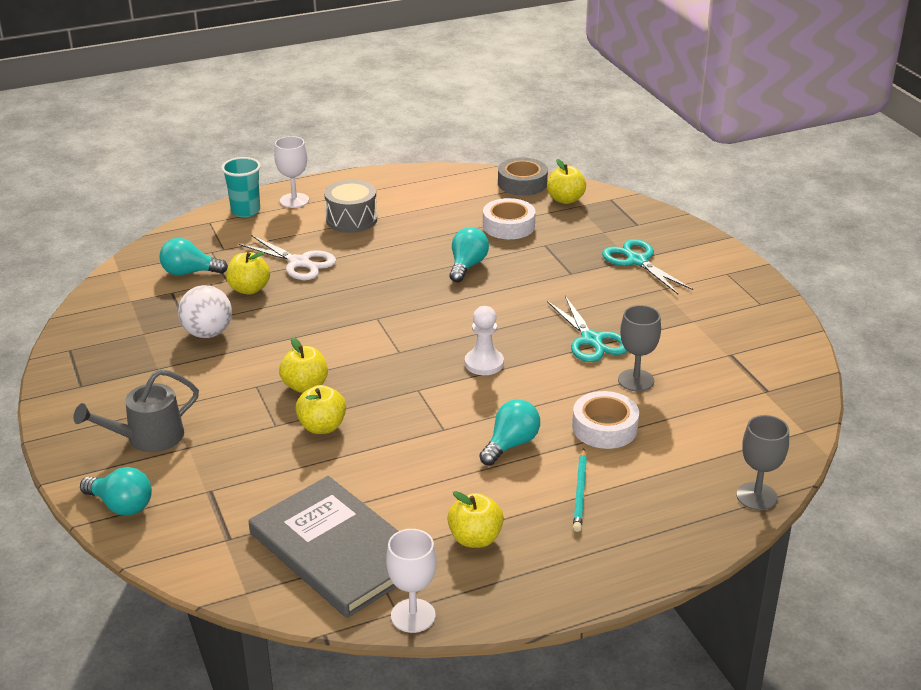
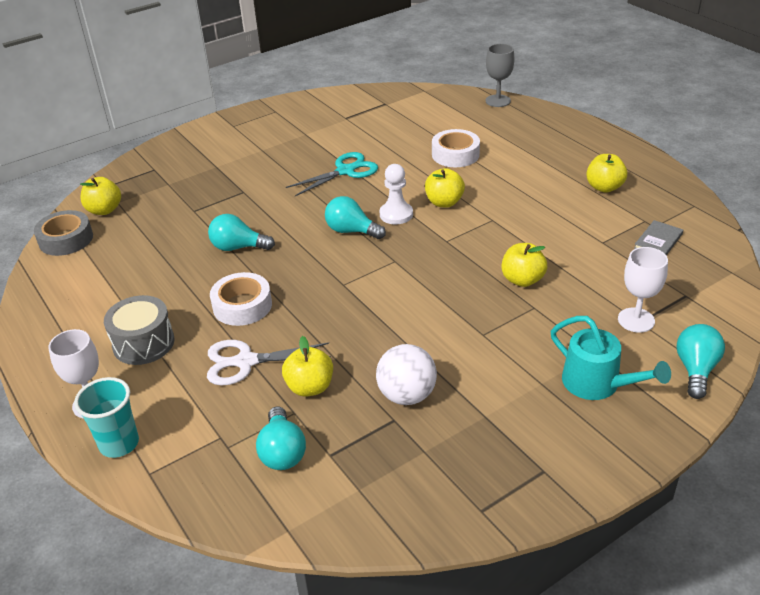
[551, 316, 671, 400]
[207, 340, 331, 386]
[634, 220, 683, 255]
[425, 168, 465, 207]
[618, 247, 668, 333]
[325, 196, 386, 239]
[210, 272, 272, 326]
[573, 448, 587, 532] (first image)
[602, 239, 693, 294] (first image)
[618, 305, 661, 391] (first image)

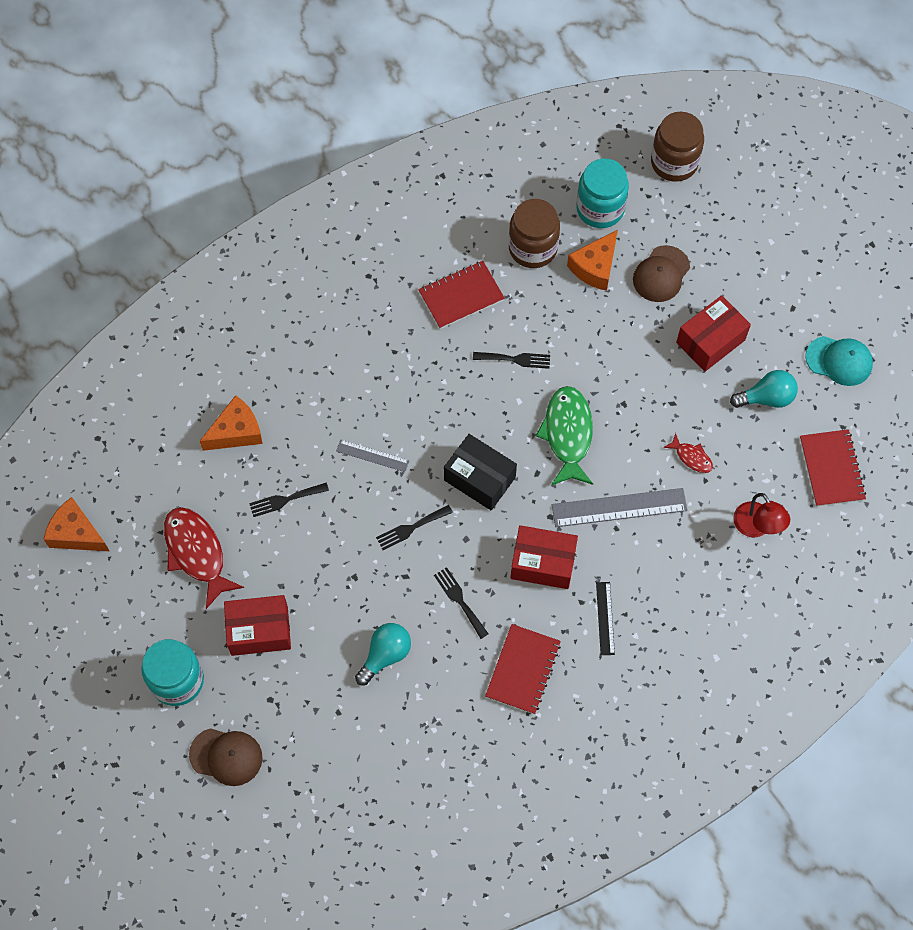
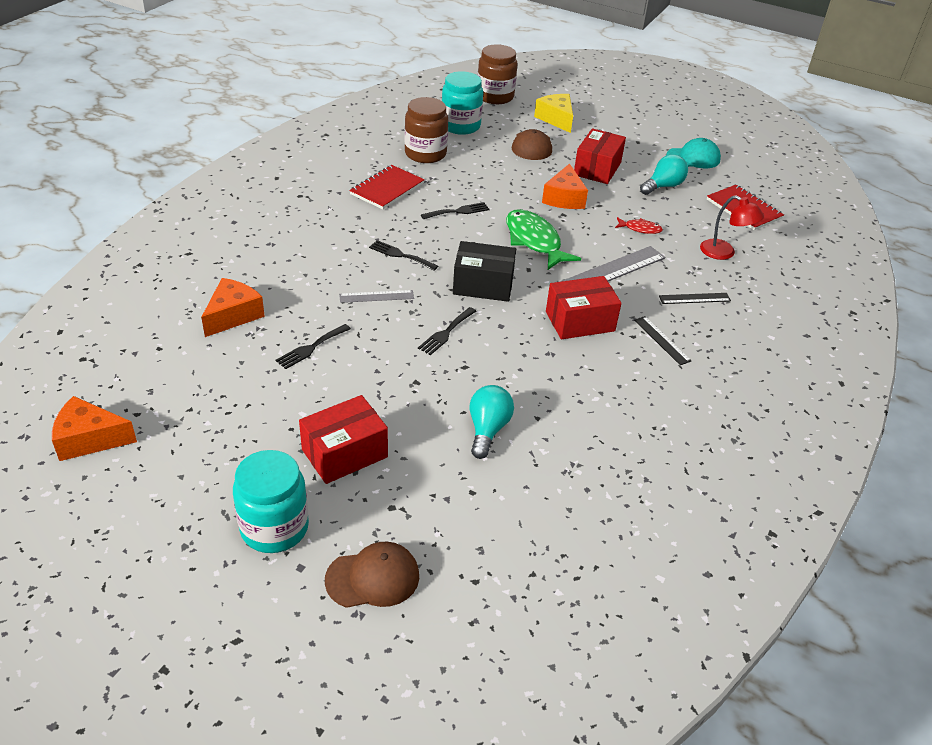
[164, 507, 244, 609] (first image)
[369, 240, 438, 271]
[485, 624, 561, 714] (first image)
[542, 163, 588, 209]
[534, 94, 573, 133]
[659, 293, 731, 304]

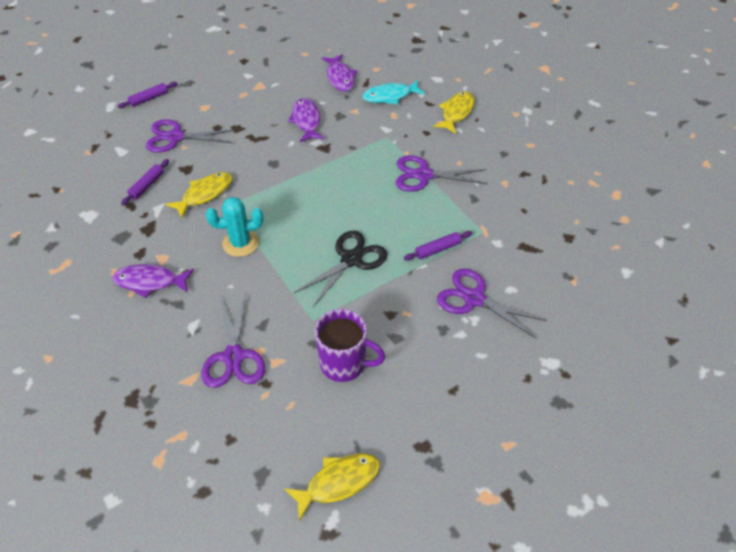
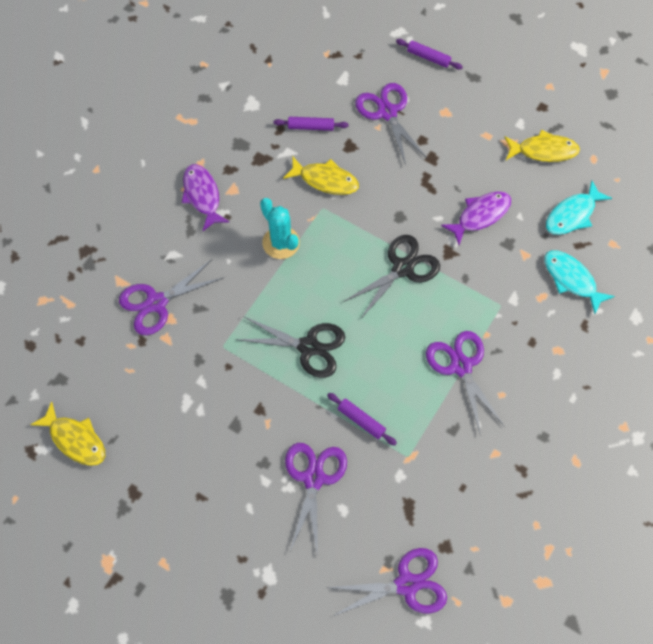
[315, 309, 385, 382] (first image)
[546, 180, 612, 235]
[505, 130, 580, 162]
[326, 548, 447, 616]
[343, 235, 440, 320]

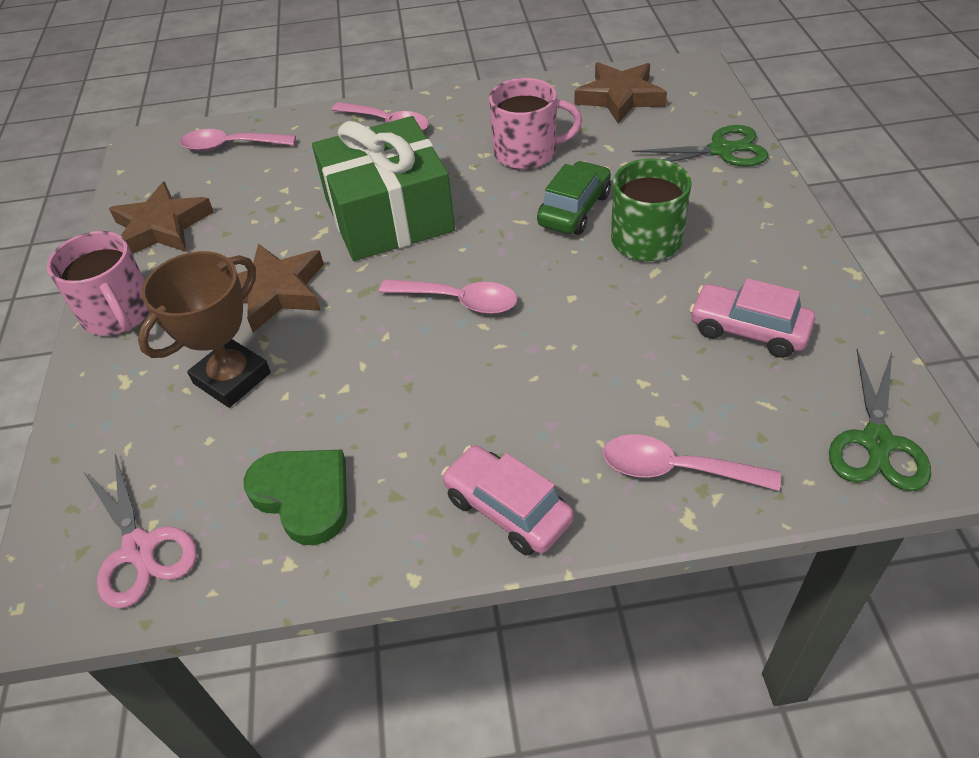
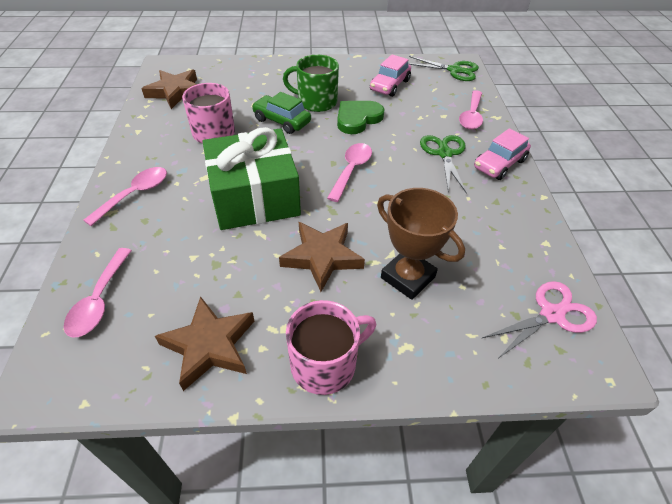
[337, 101, 385, 134]
[420, 135, 467, 194]

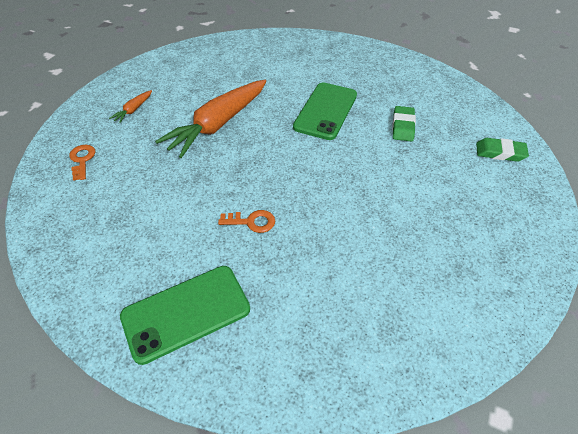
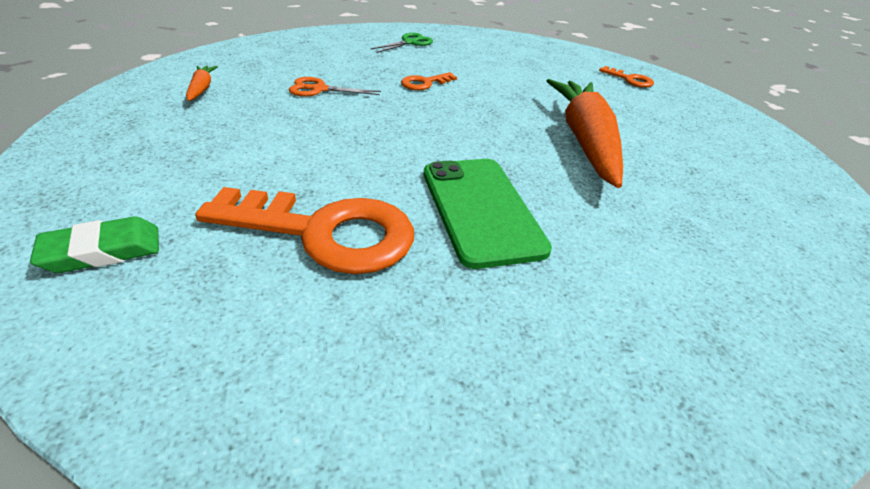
[186, 66, 218, 101]
[370, 33, 433, 53]
[195, 187, 414, 274]
[289, 77, 381, 96]

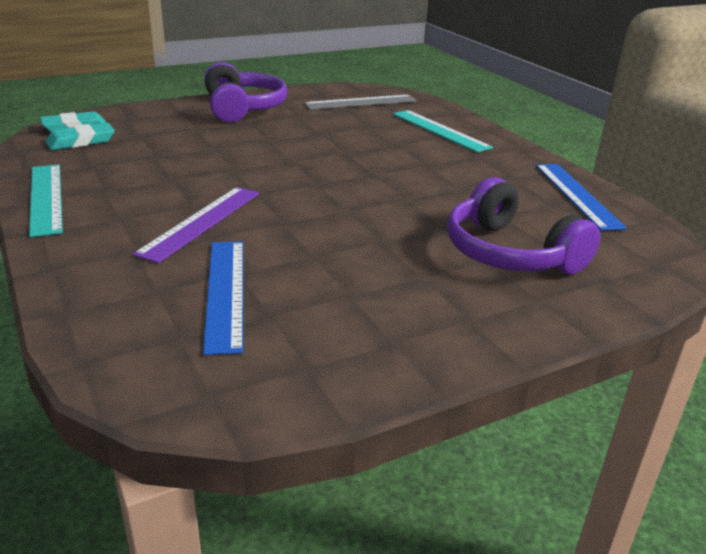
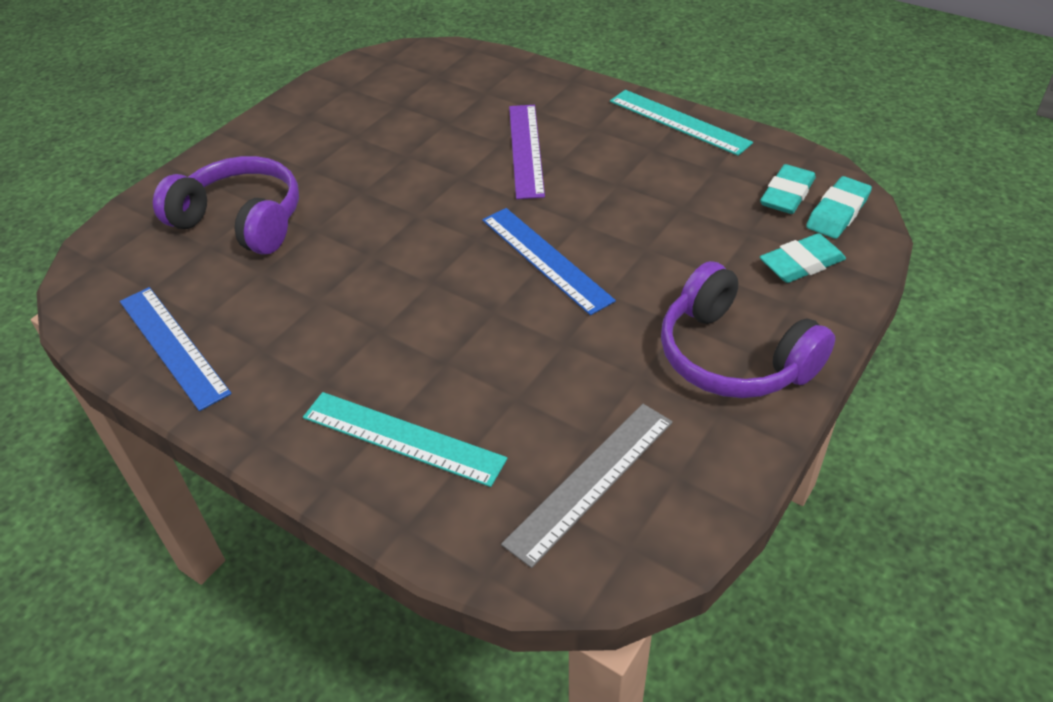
[482, 208, 616, 315]
[760, 233, 846, 283]

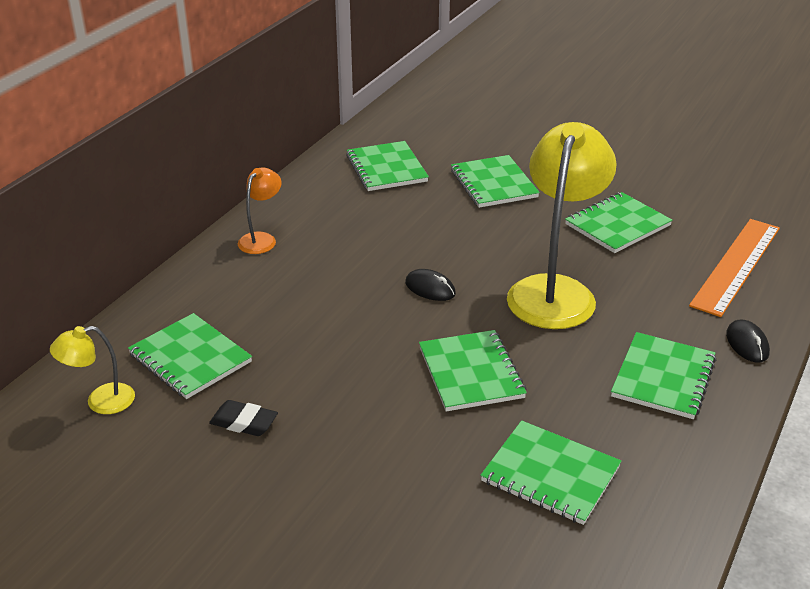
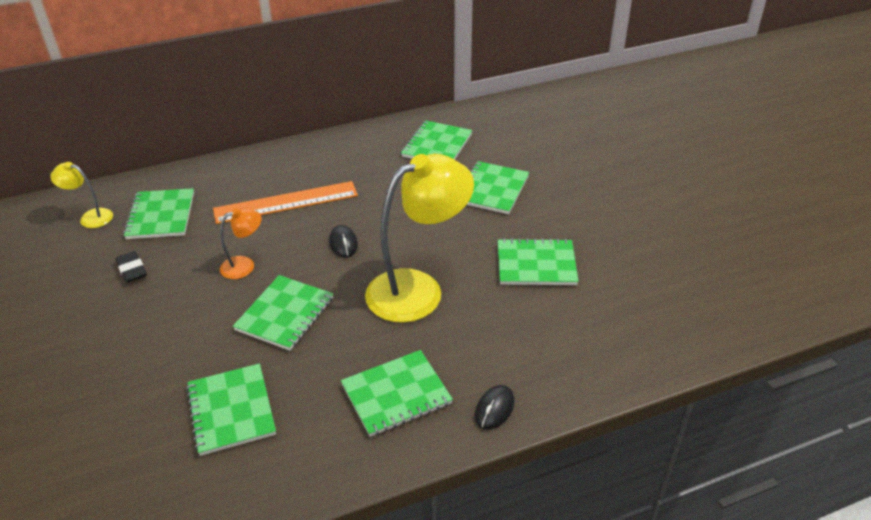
[220, 208, 262, 279]
[213, 181, 358, 224]

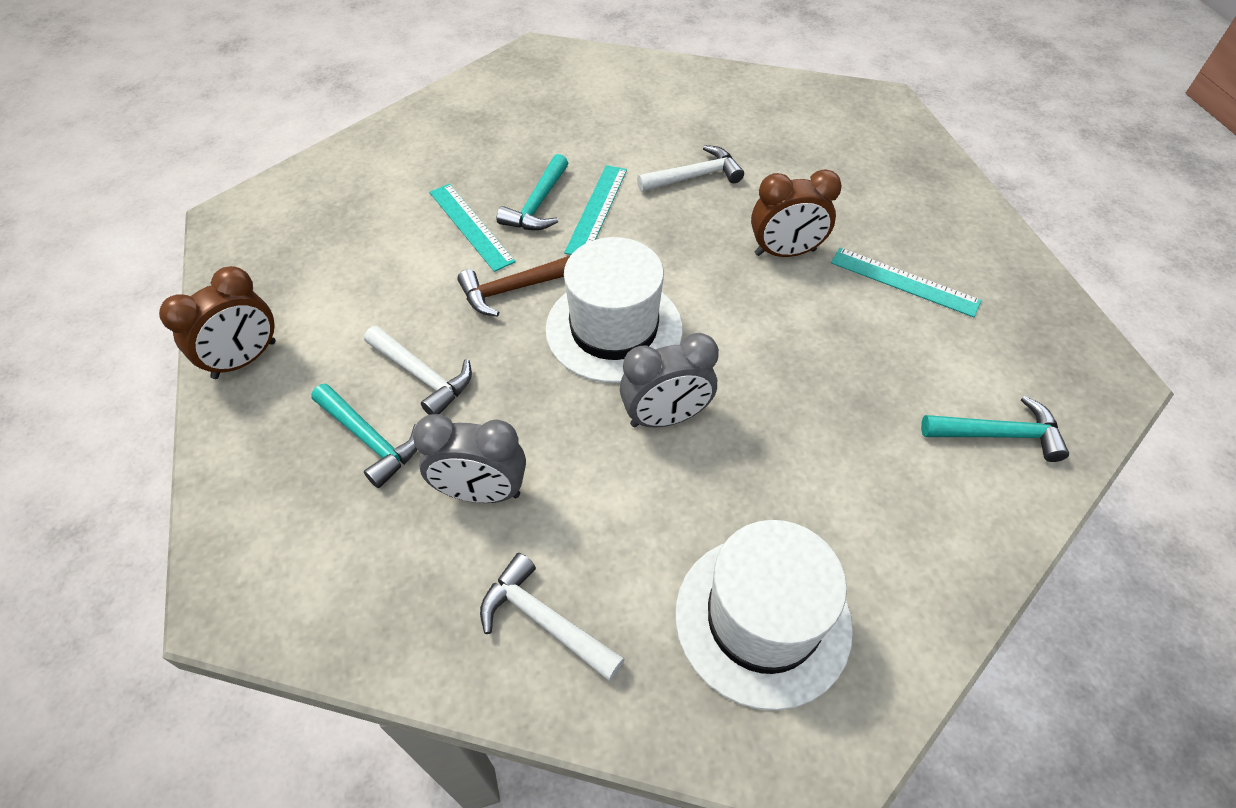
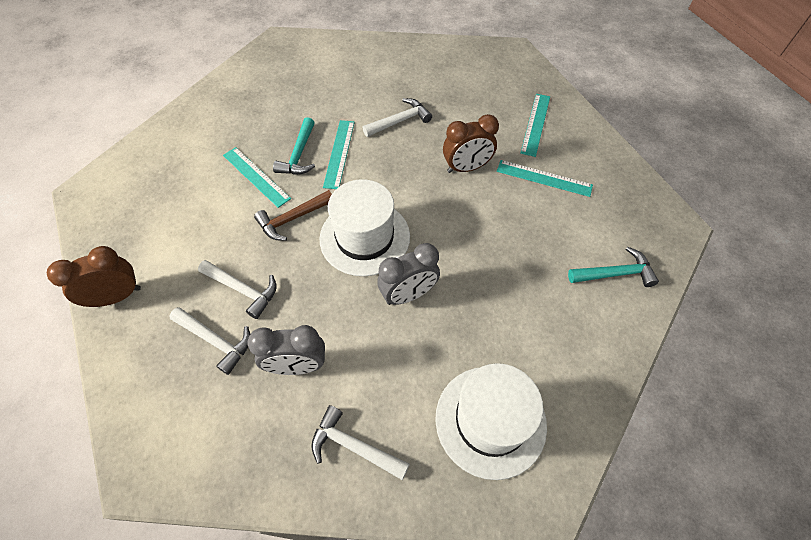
[47, 246, 141, 307]
[169, 307, 250, 375]
[520, 94, 550, 157]

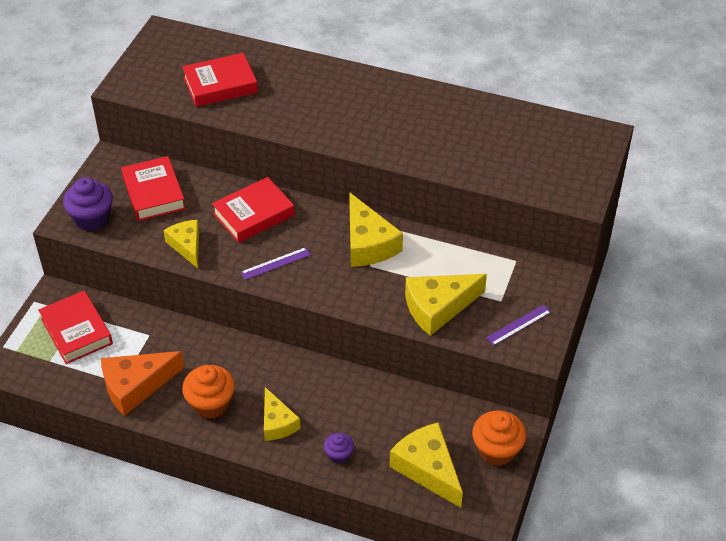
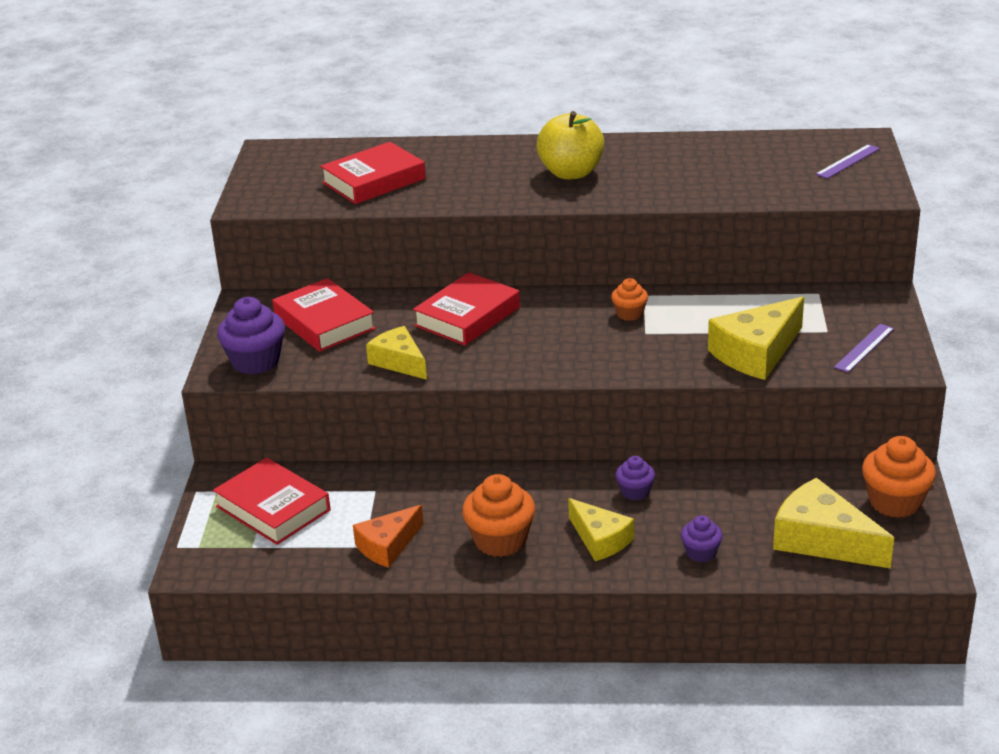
[353, 505, 423, 568]
[815, 144, 880, 179]
[611, 278, 648, 321]
[536, 111, 604, 179]
[615, 456, 655, 501]

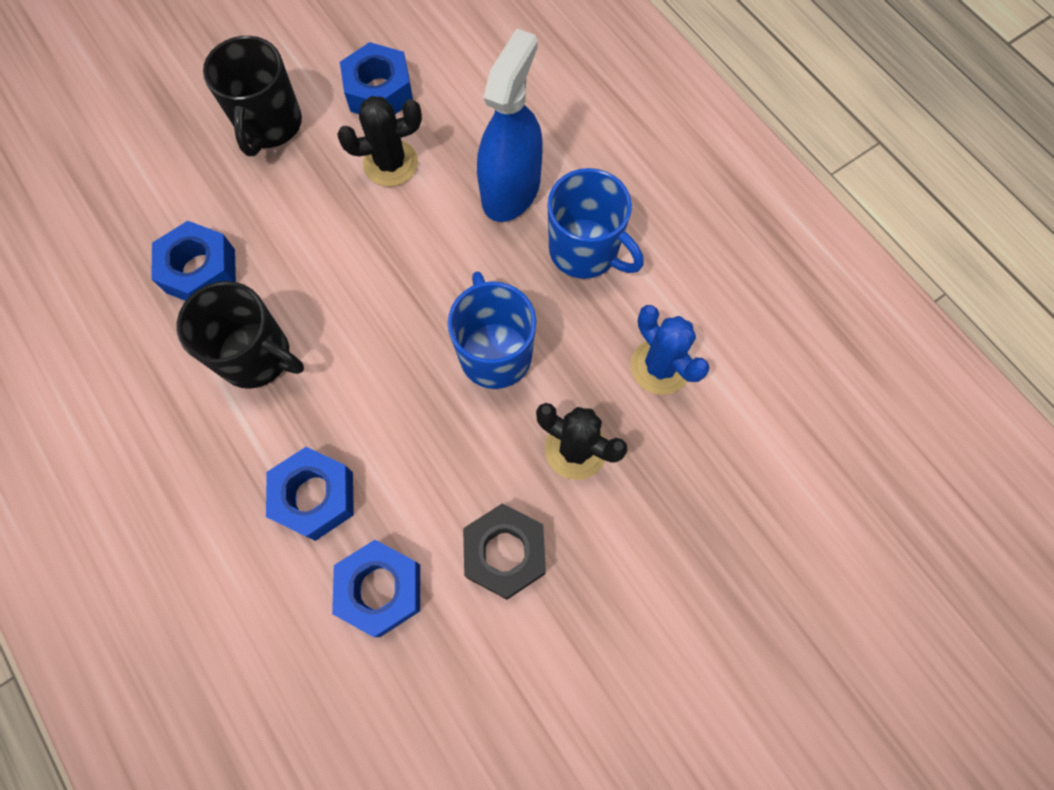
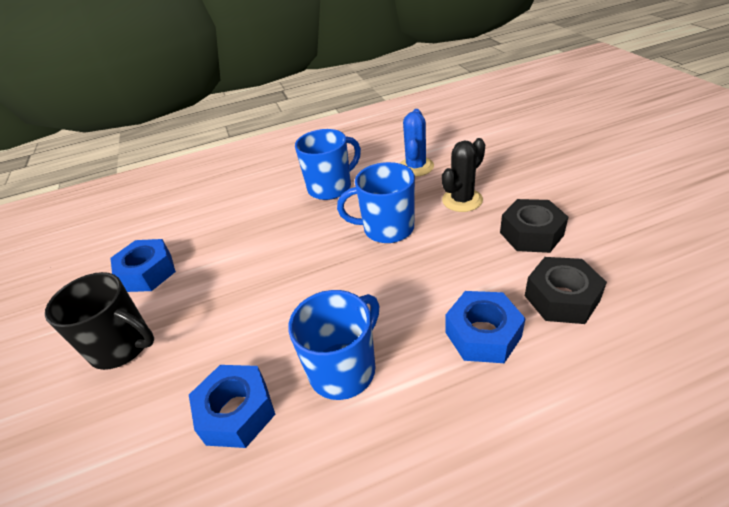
[288, 290, 379, 400]
[525, 257, 607, 324]
[337, 96, 422, 187] (first image)
[477, 29, 543, 222] (first image)
[399, 109, 434, 177]

